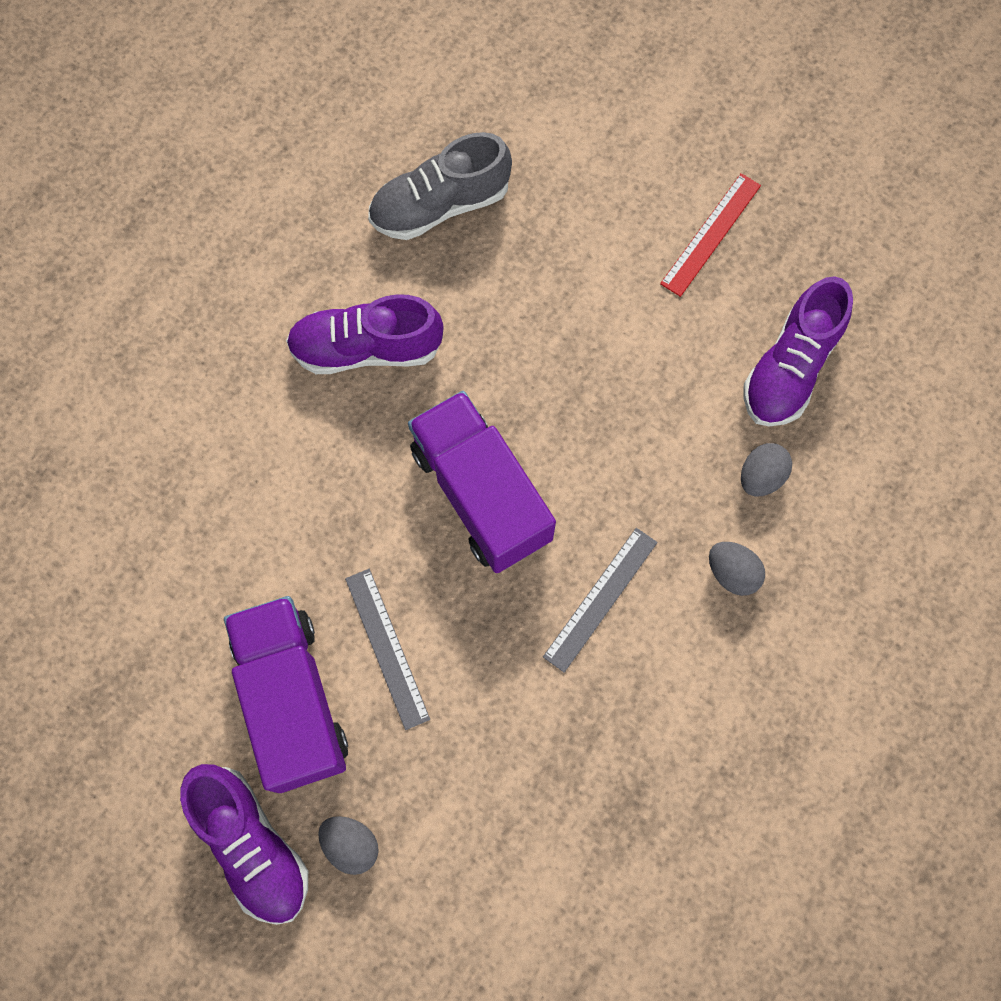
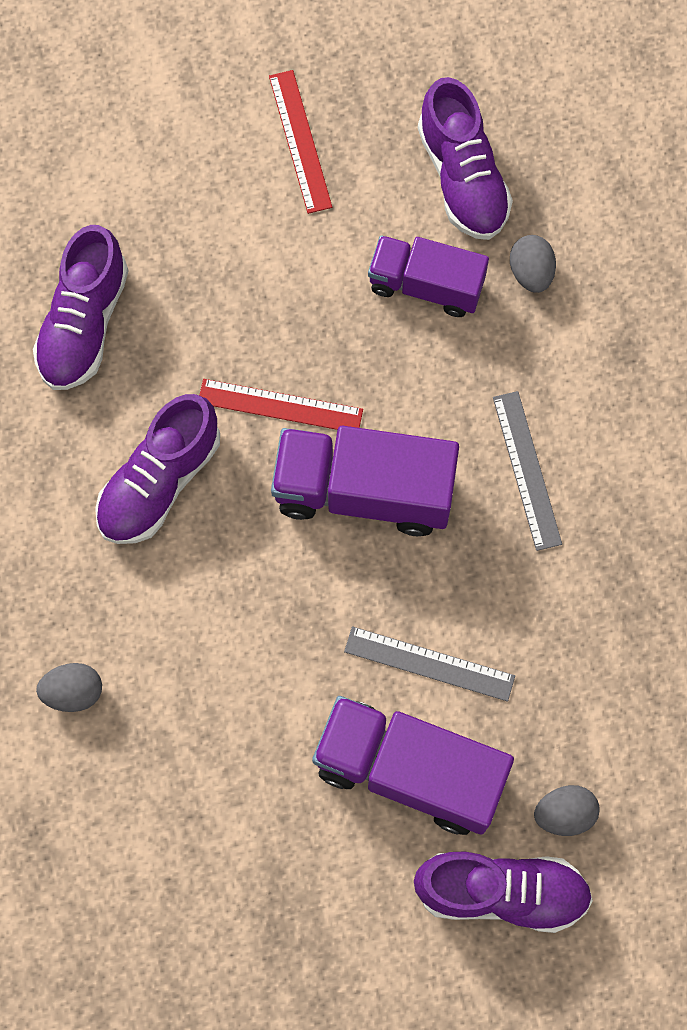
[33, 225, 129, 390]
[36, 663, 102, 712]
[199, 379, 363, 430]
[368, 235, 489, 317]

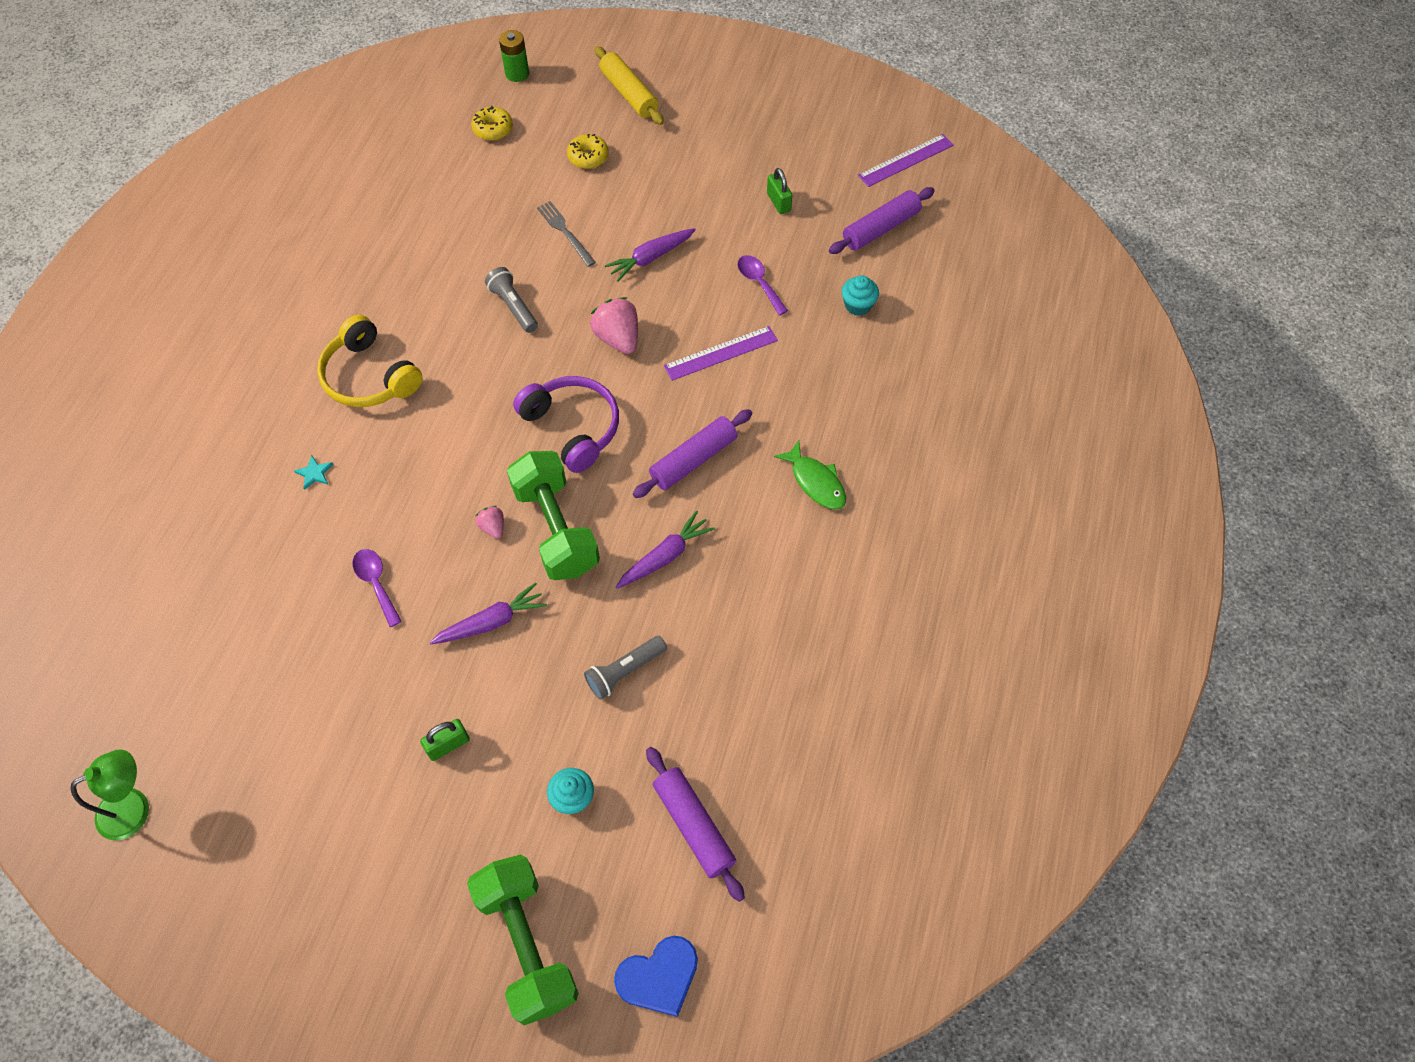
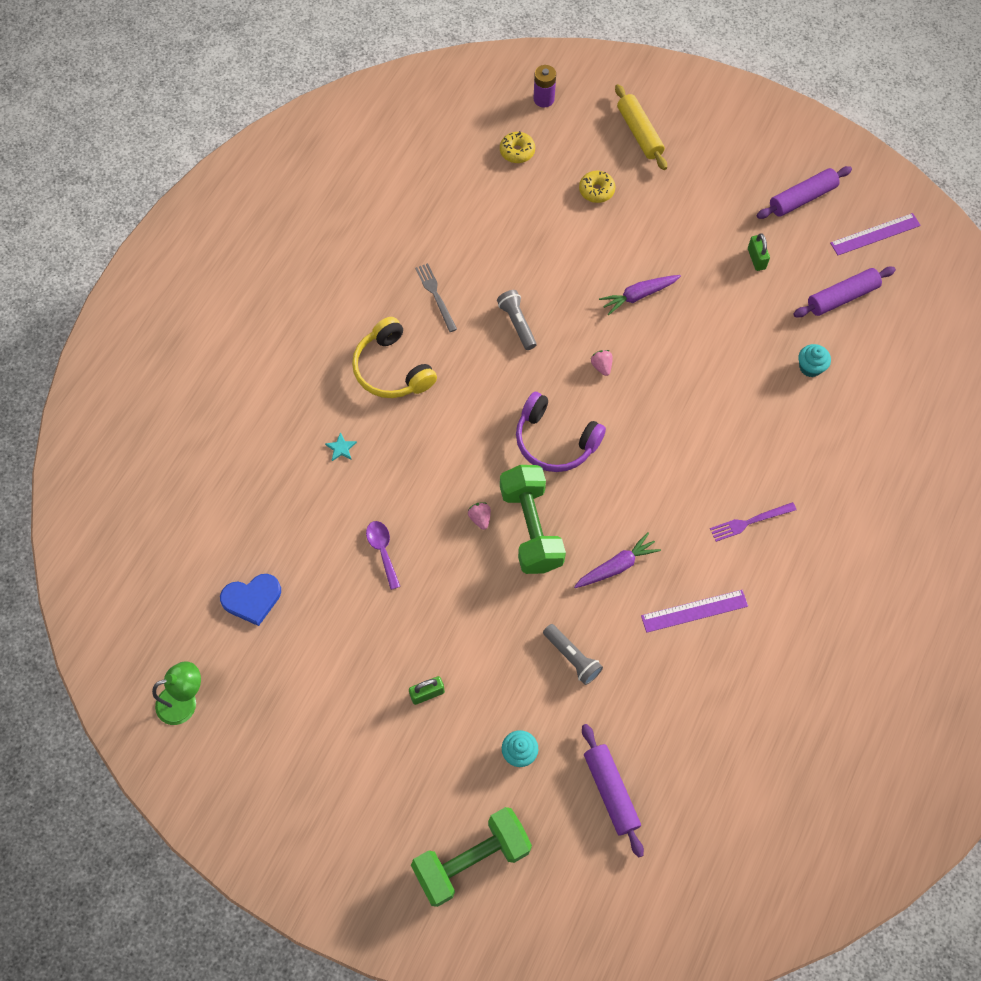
[429, 583, 547, 645] (first image)
[411, 807, 532, 907]
[533, 65, 556, 108]
[516, 392, 606, 472]
[415, 263, 457, 332]
[543, 624, 603, 685]
[591, 350, 613, 376]
[220, 574, 281, 626]
[757, 166, 852, 219]
[641, 590, 748, 633]
[737, 255, 788, 316] (first image)
[710, 502, 797, 542]

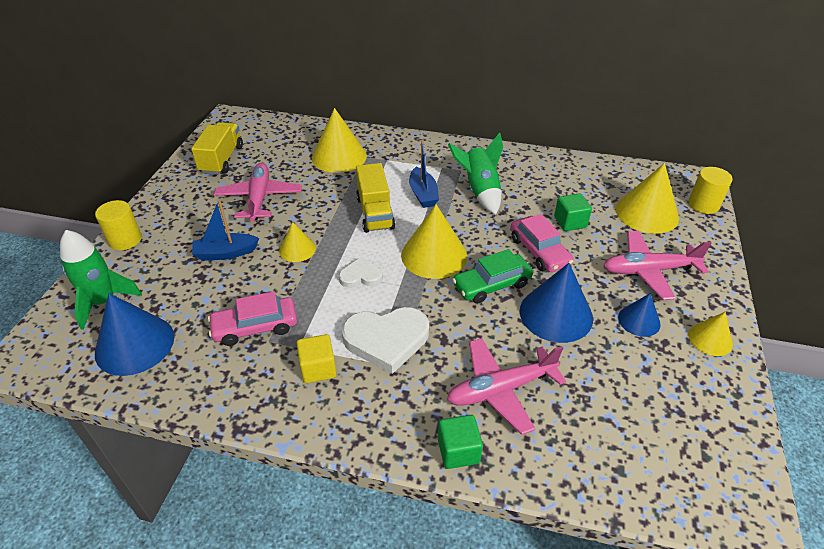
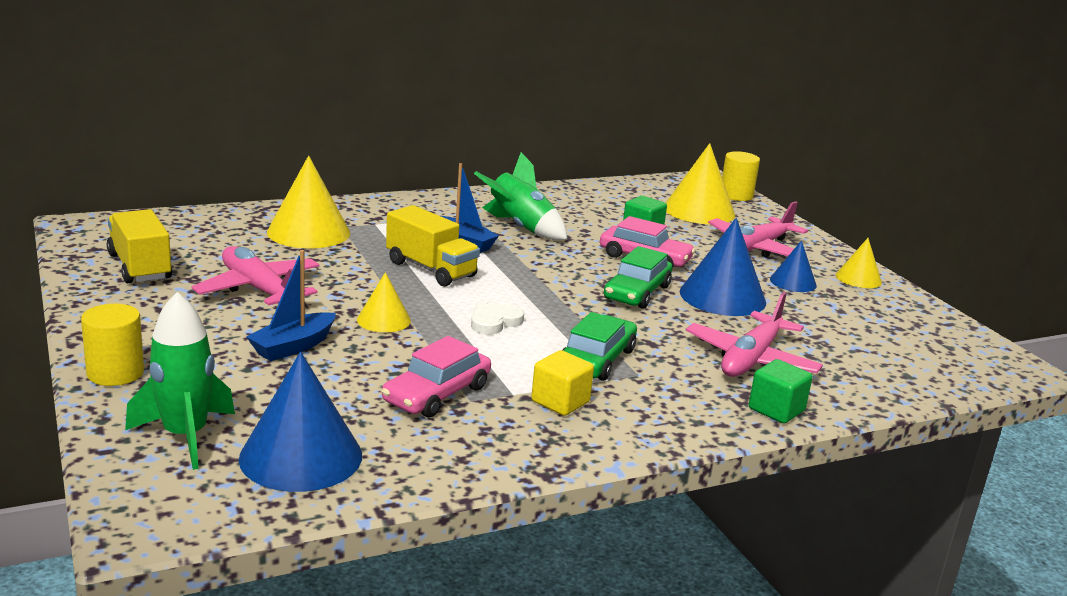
[563, 312, 637, 381]
[401, 204, 467, 279] (first image)

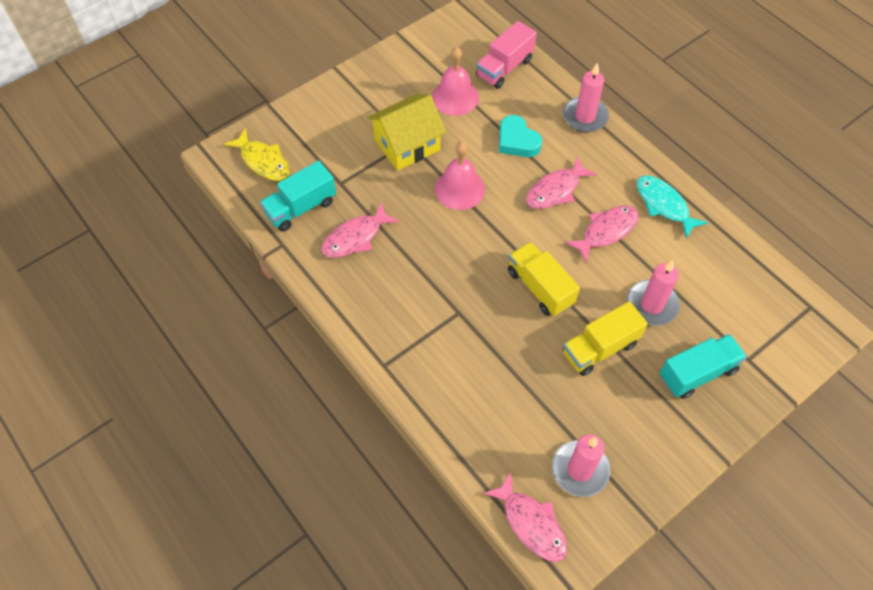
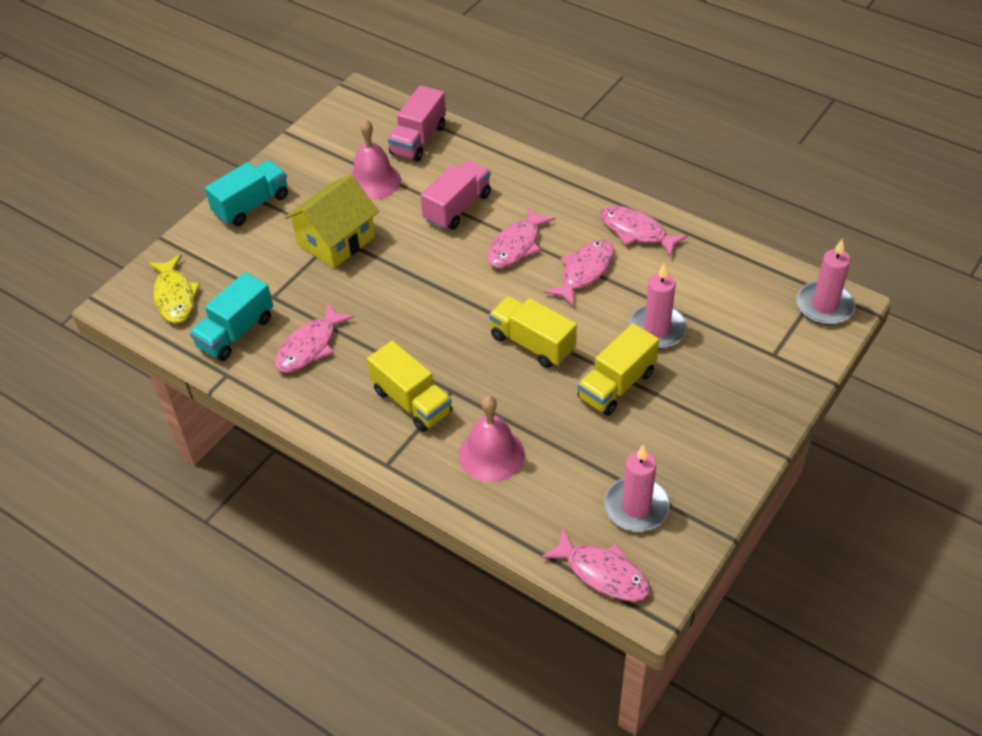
[148, 255, 200, 323]
[459, 396, 525, 482]
[420, 160, 491, 230]
[796, 239, 856, 325]
[600, 206, 688, 257]
[205, 160, 288, 226]
[367, 341, 452, 432]

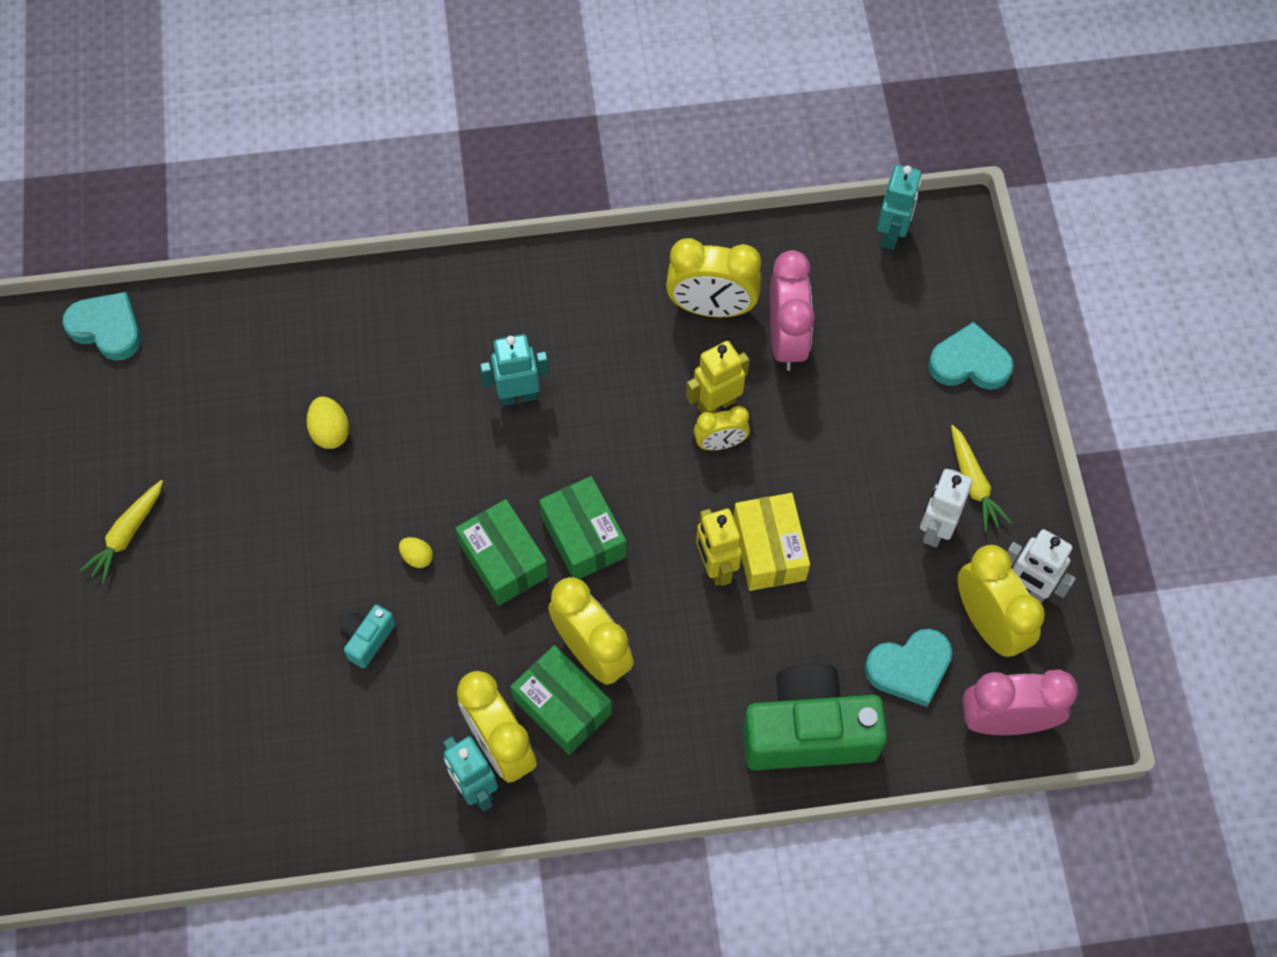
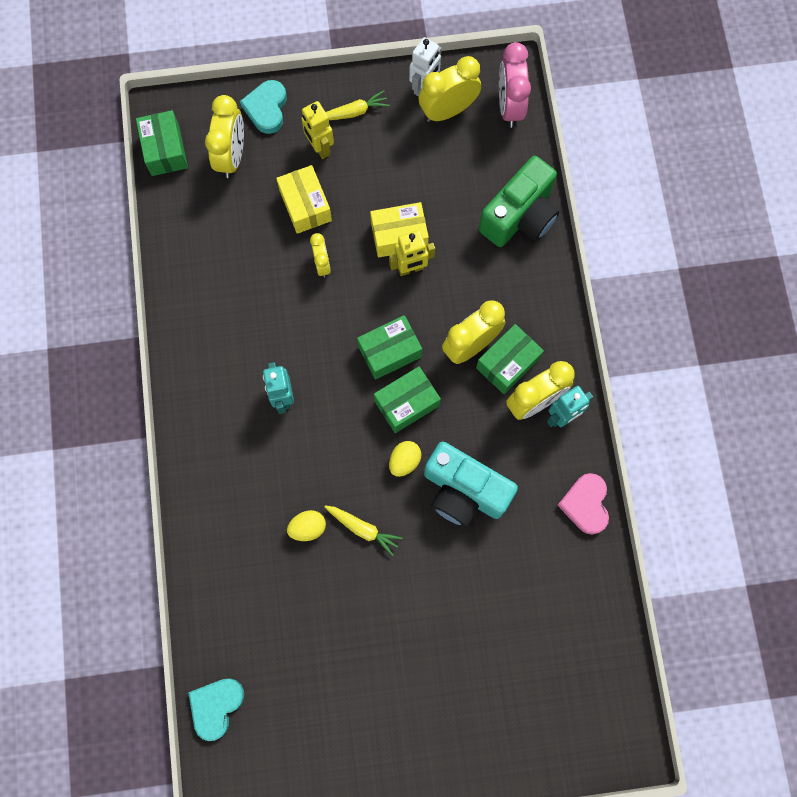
[324, 506, 402, 556]
[424, 441, 518, 527]
[389, 441, 421, 477]
[205, 95, 244, 178]
[301, 101, 334, 159]
[479, 156, 560, 247]
[770, 250, 815, 371] (first image)
[865, 629, 952, 707] (first image)
[136, 110, 188, 176]
[920, 469, 972, 548] (first image)
[276, 165, 332, 234]
[557, 473, 609, 534]

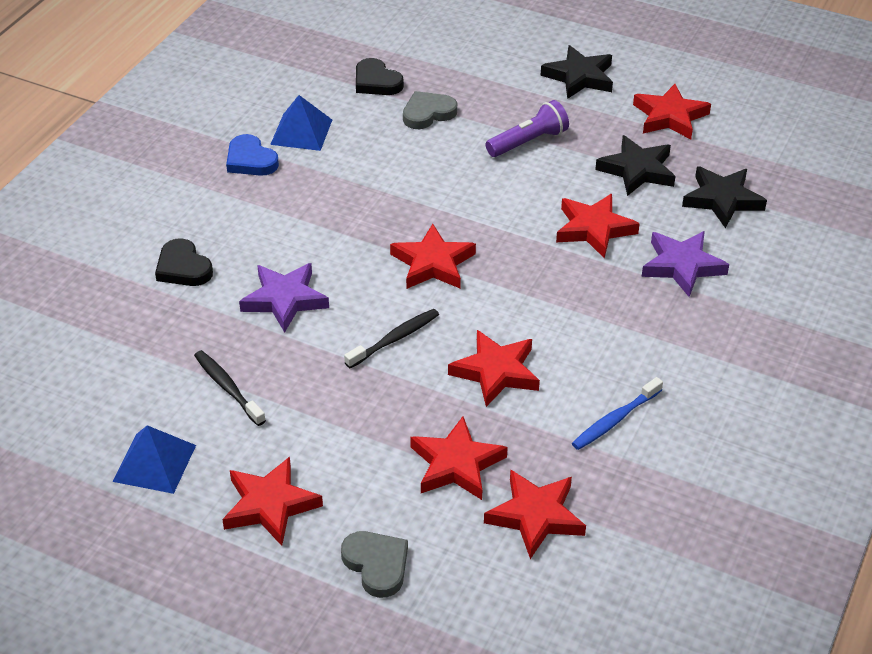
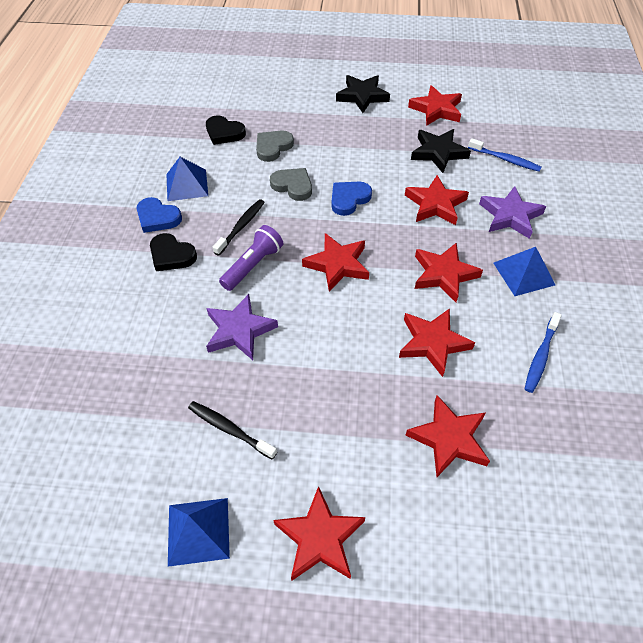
[150, 233, 197, 271]
[270, 168, 312, 201]
[213, 199, 265, 255]
[415, 243, 483, 302]
[219, 225, 283, 291]
[468, 138, 542, 172]
[331, 181, 372, 216]
[493, 247, 555, 296]

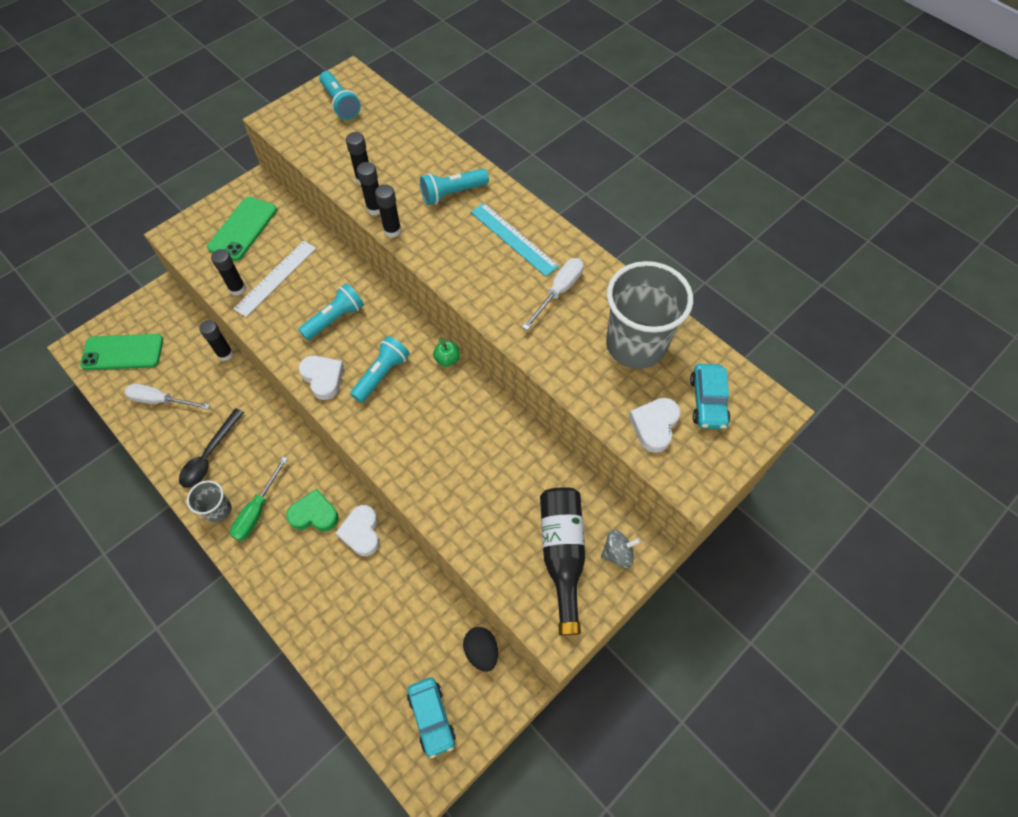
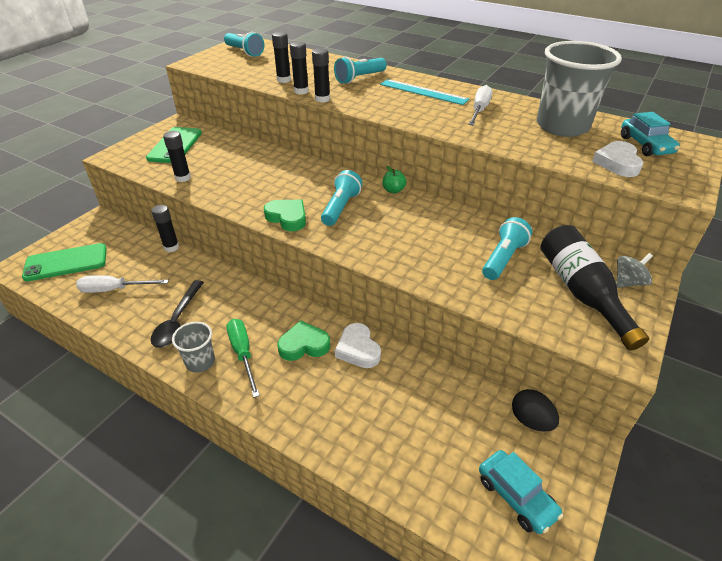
[227, 319, 260, 398]
[233, 241, 316, 317] (first image)
[482, 217, 532, 280]
[264, 200, 306, 231]

